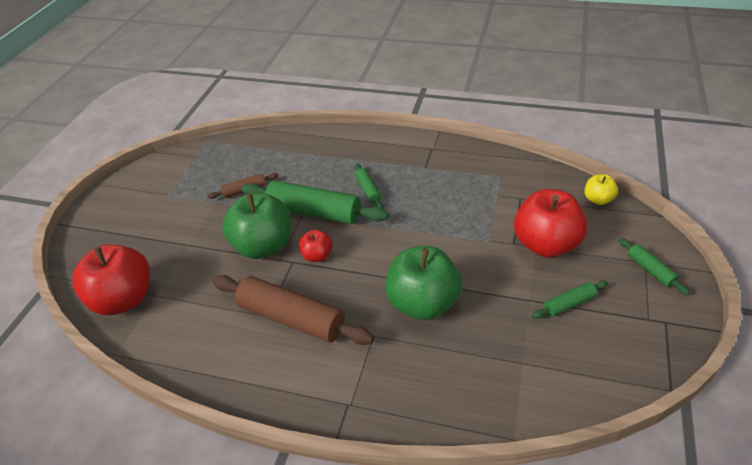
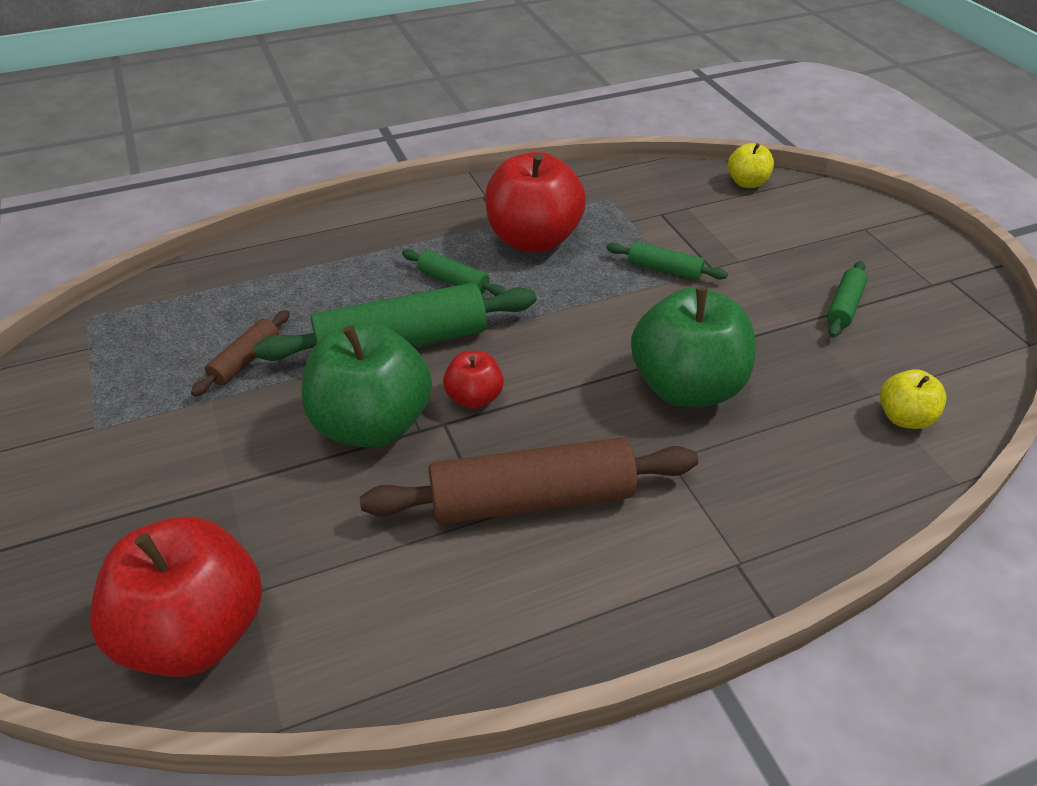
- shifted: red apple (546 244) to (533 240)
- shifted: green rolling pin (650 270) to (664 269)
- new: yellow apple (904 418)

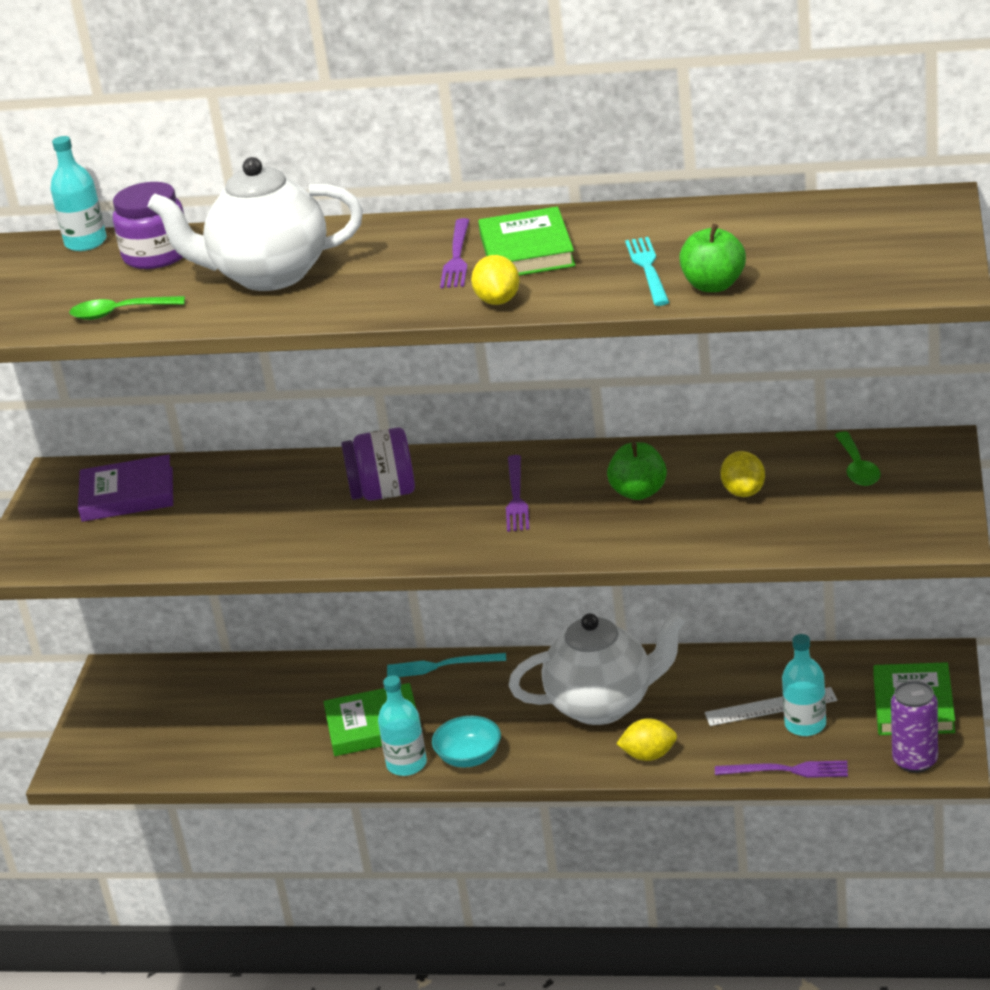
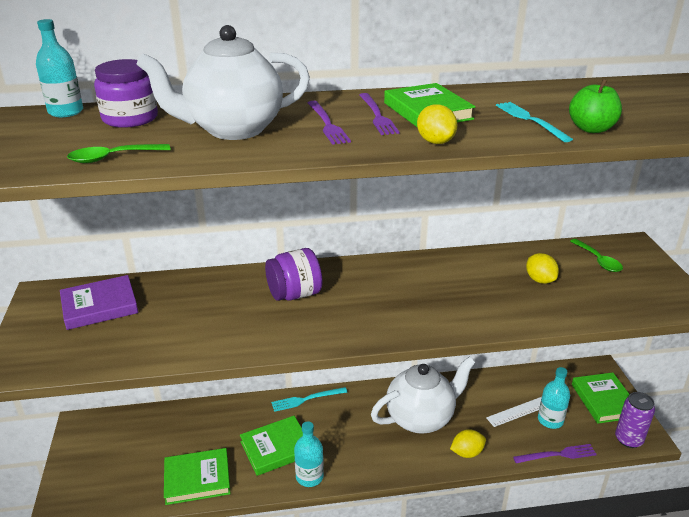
- gone: turquoise bowl (469 757)
- shifted: purple fork (516 497) to (327 124)
- gone: green apple (639 492)
- new: green book (197 479)

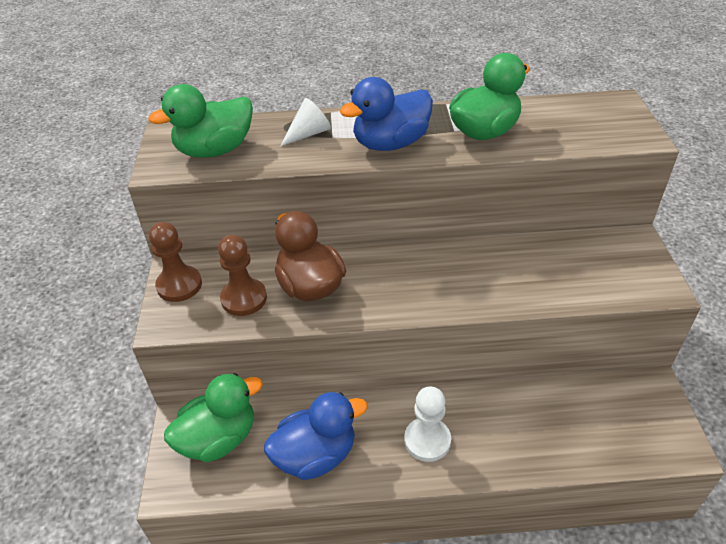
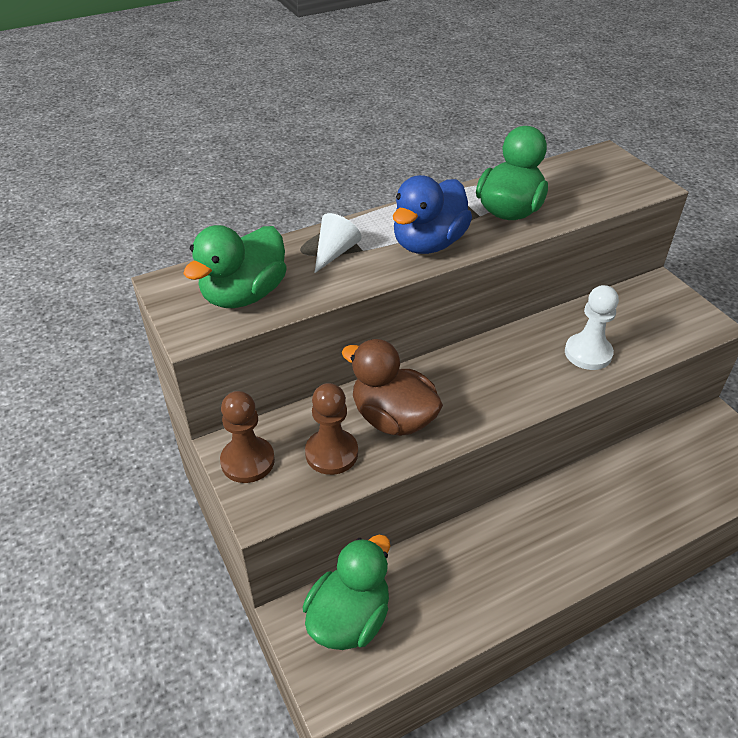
- gone: blue duck (315 455)
- shifted: white pawn (427 440) to (588 353)

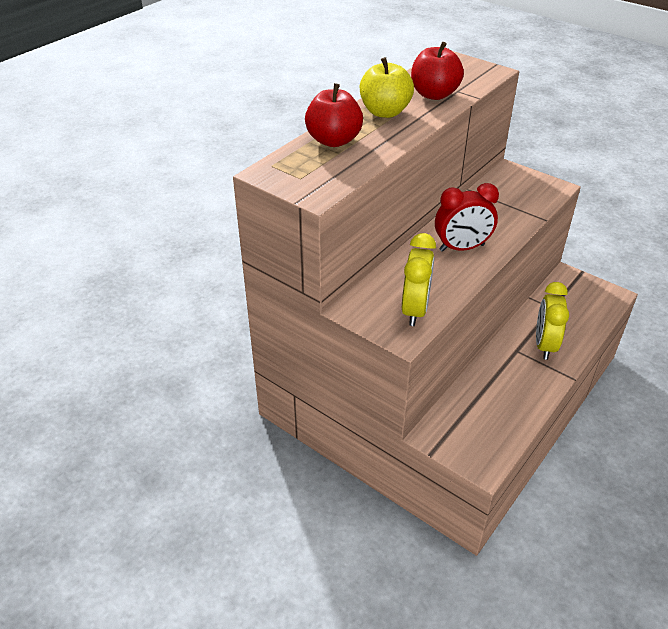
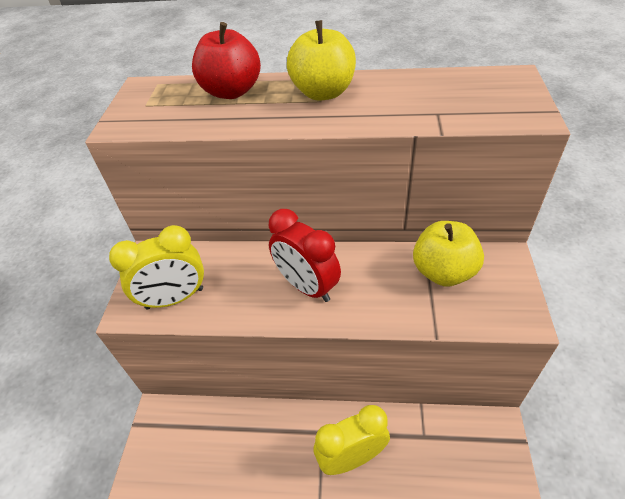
- gone: red apple (434 94)
- new: yellow apple (443 272)

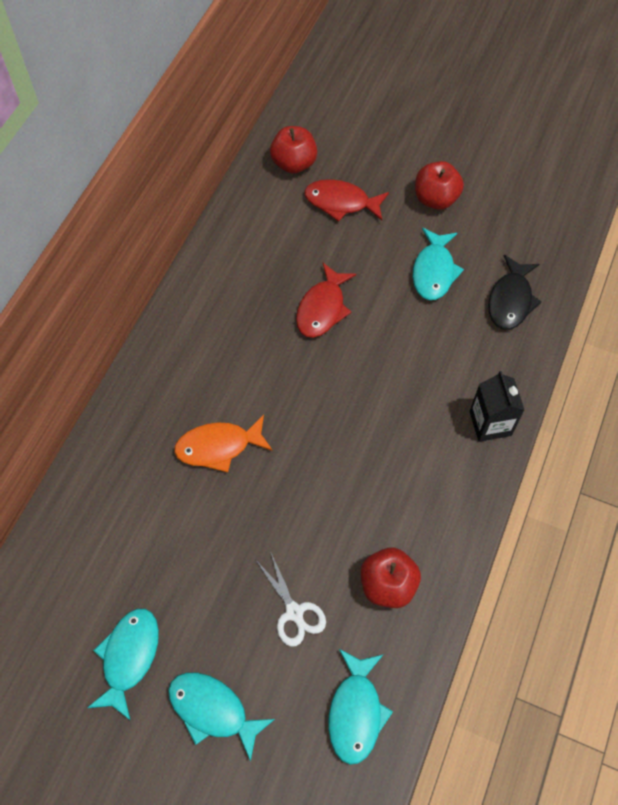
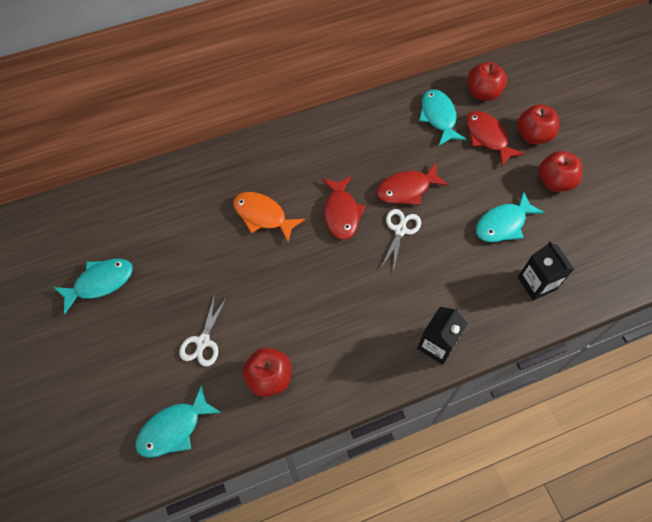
- shifted: turquoise fish (213 710) to (438 117)
- swapped: black fish (510 300) to black carton (536 283)
- new: red fish (341 213)
- new: white scissors (400 230)
- new: red apple (533 135)

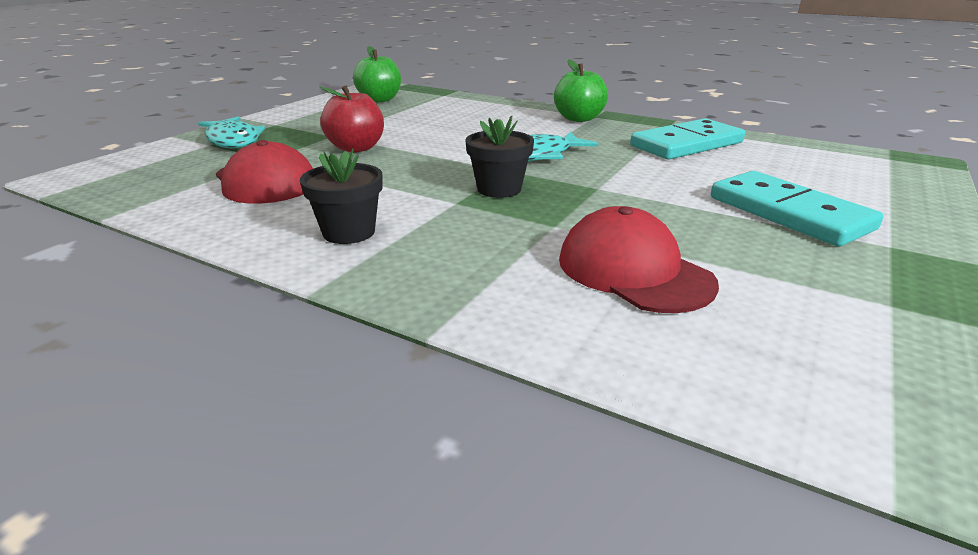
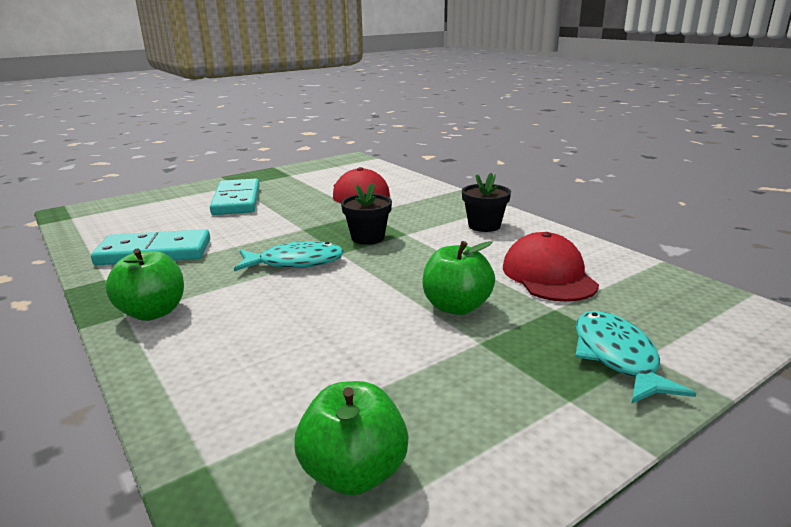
- repainted: red apple (356 148) to green apple (456 307)

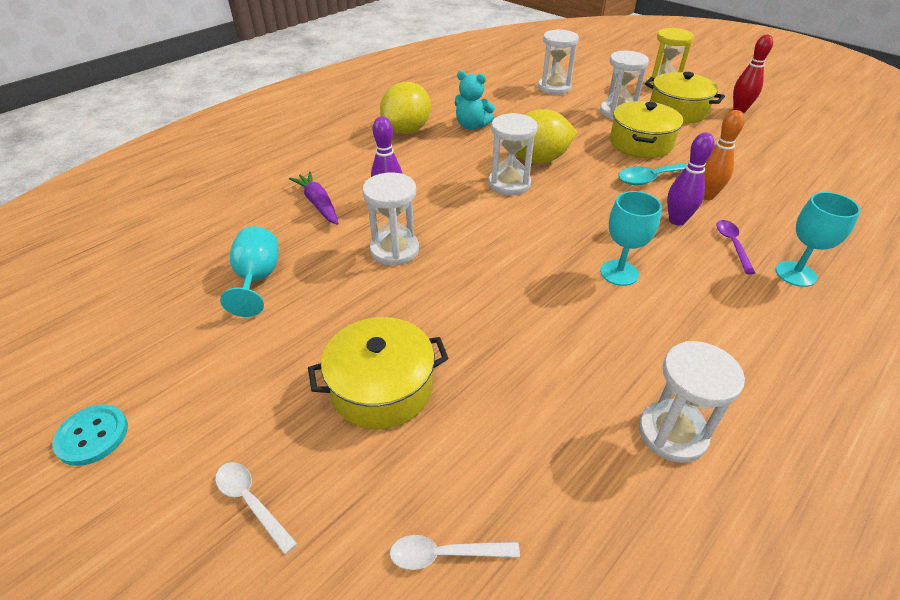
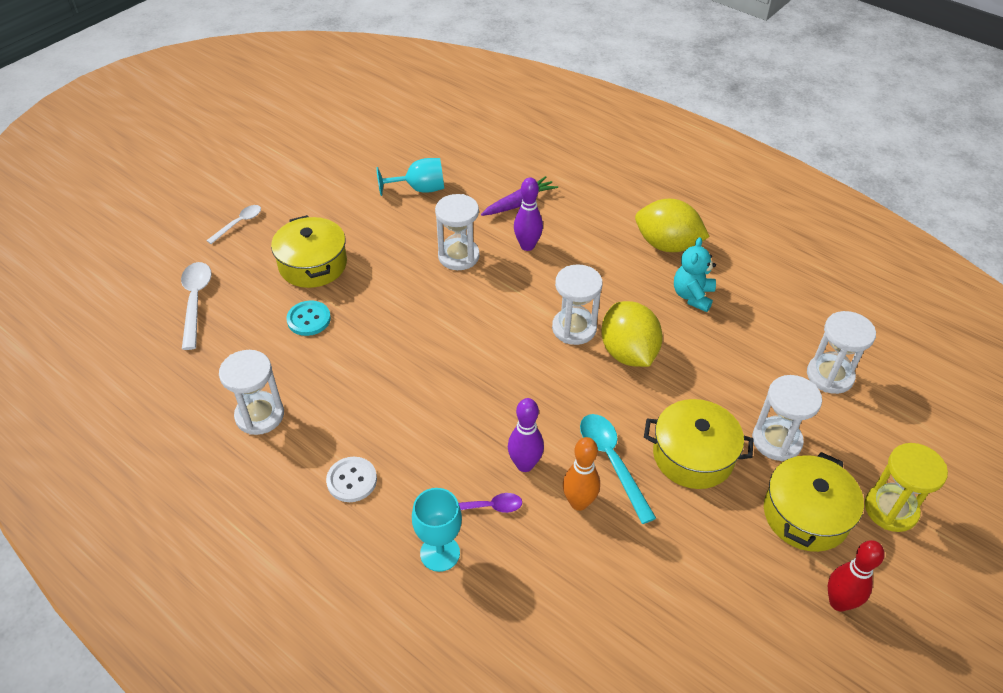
- shifted: turquoise button (92 436) to (309 319)
- scaled: white spoon (445 554) = (195 301) x1.59
- gone: turquoise goblet (619 273)
- new: white button (352 480)

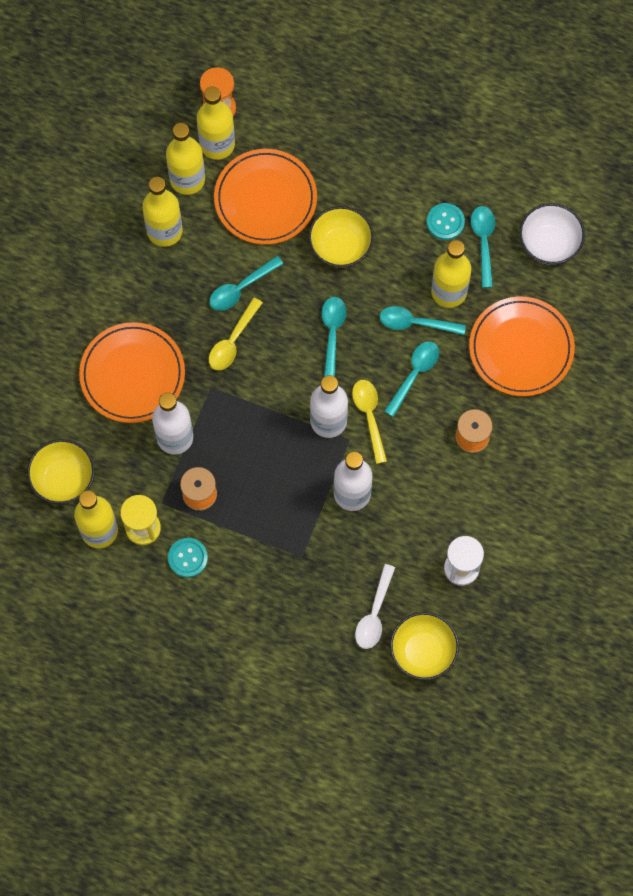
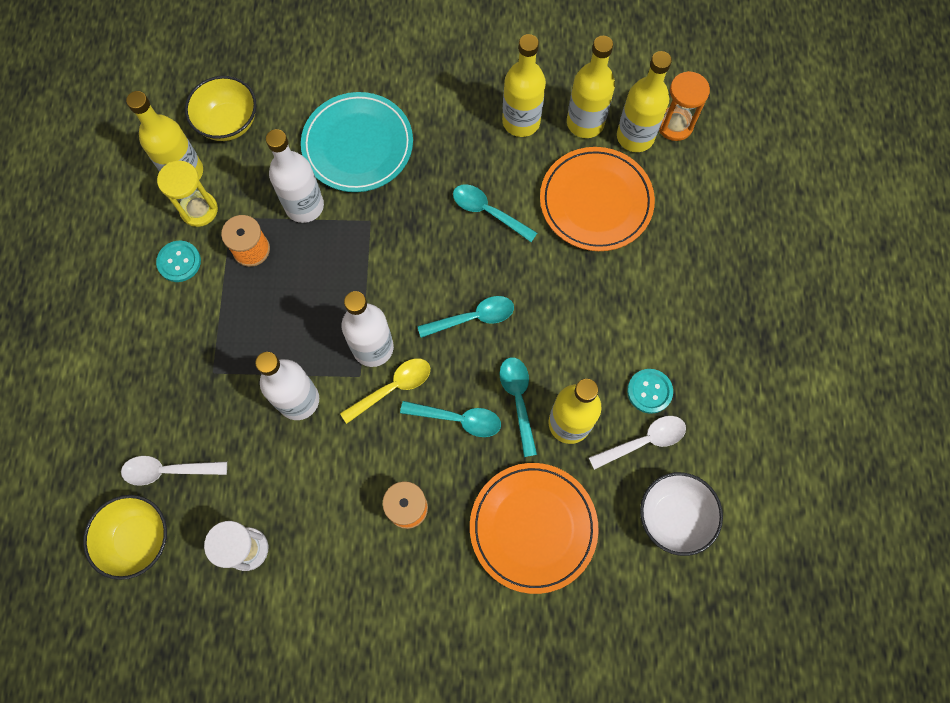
- repainted: orange plate (132 374) to turquoise plate (358 145)
- gone: yellow spoon (233 341)
- gone: yellow bowl (340 246)
- repainted: turquoise spoon (483 242) to white spoon (644 441)

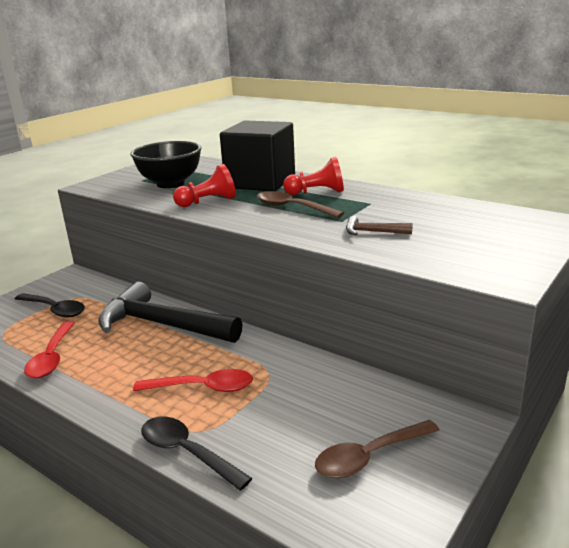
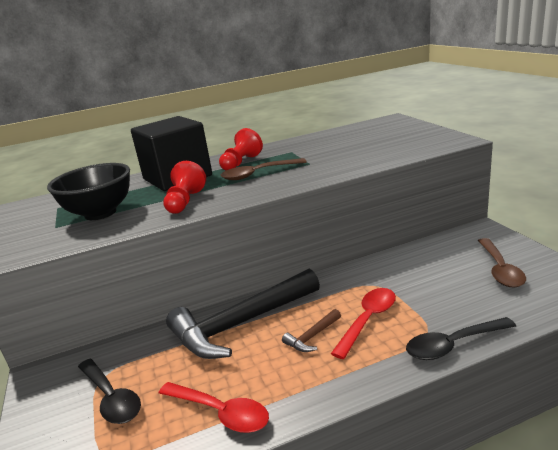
- rotated: black spoon (55 310) = (111 398) 75 degrees clockwise
- shifted: brown hammer (372 232) to (312 337)

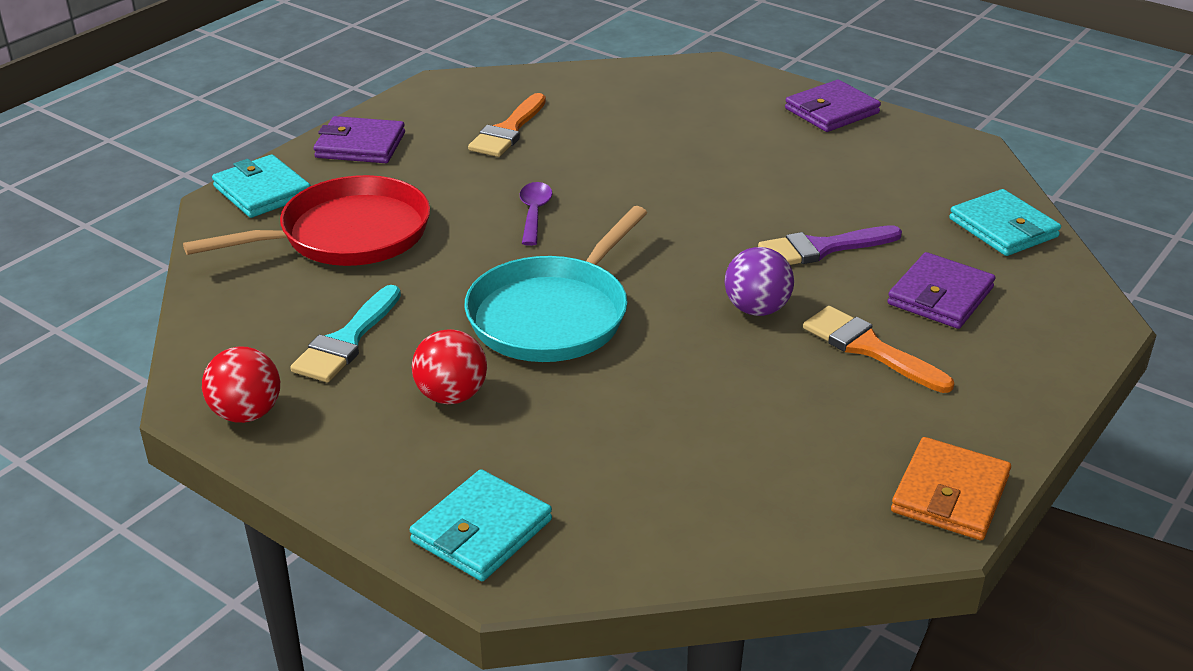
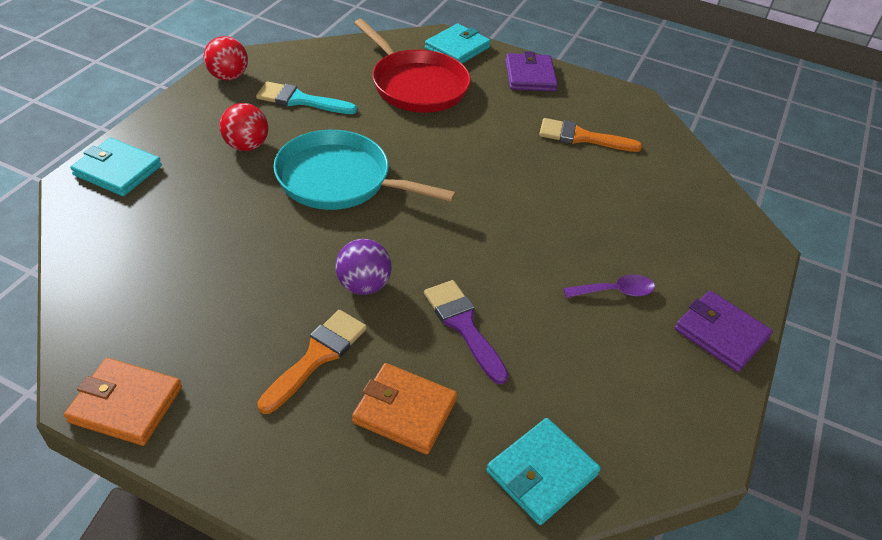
- shifted: purple spoon (534 213) to (615 291)
- repainted: purple wallet (940 296) to orange wallet (404 411)

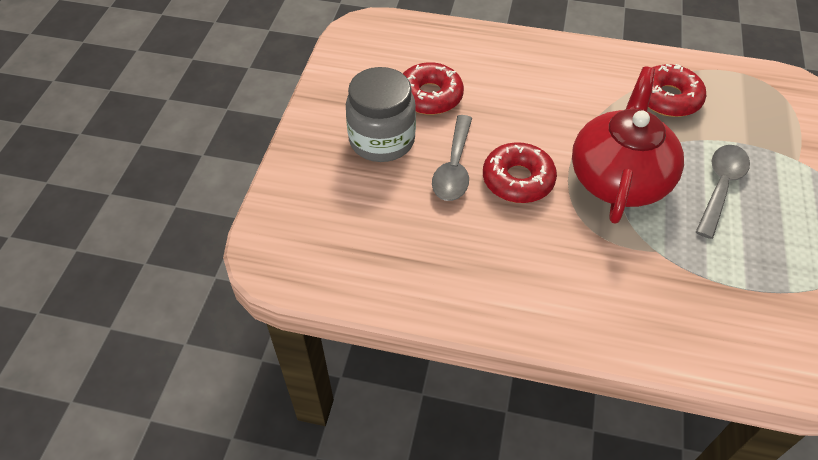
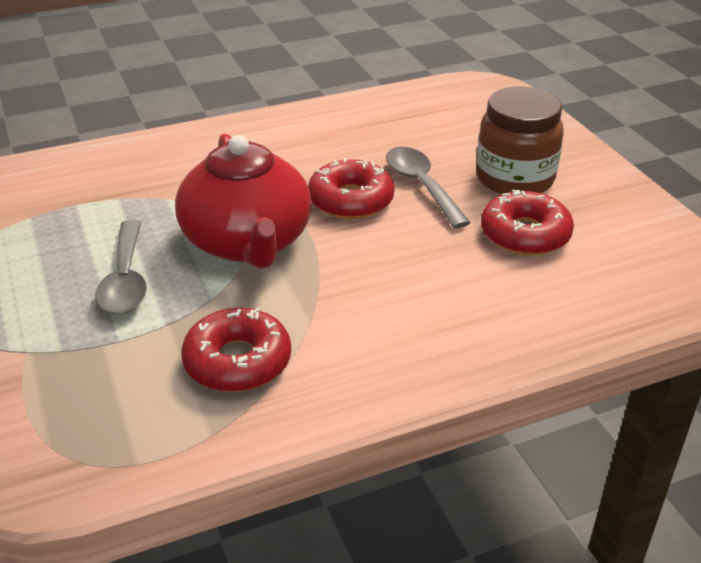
- repainted: grey jar (382 140) to brown jar (514 179)

